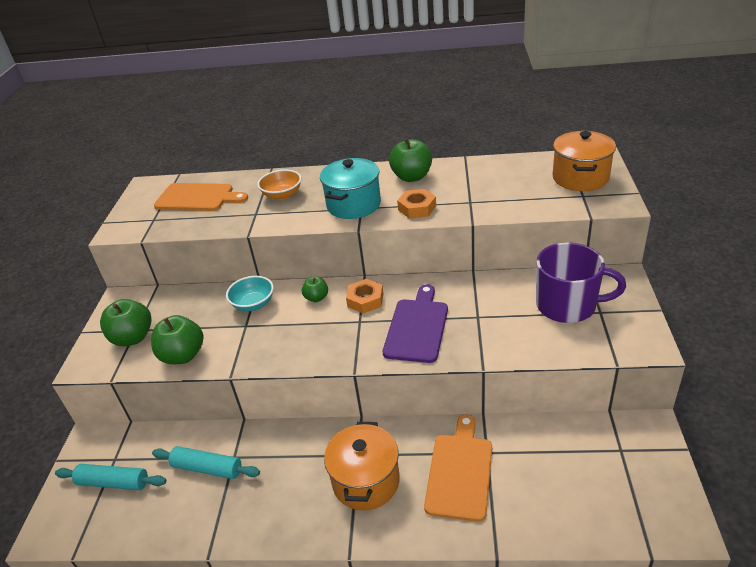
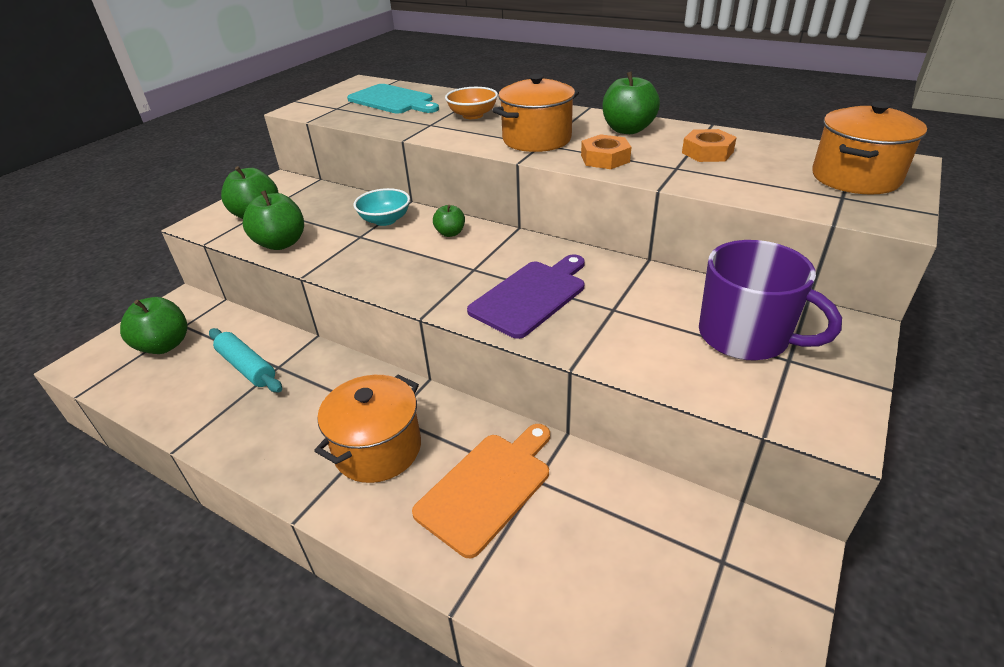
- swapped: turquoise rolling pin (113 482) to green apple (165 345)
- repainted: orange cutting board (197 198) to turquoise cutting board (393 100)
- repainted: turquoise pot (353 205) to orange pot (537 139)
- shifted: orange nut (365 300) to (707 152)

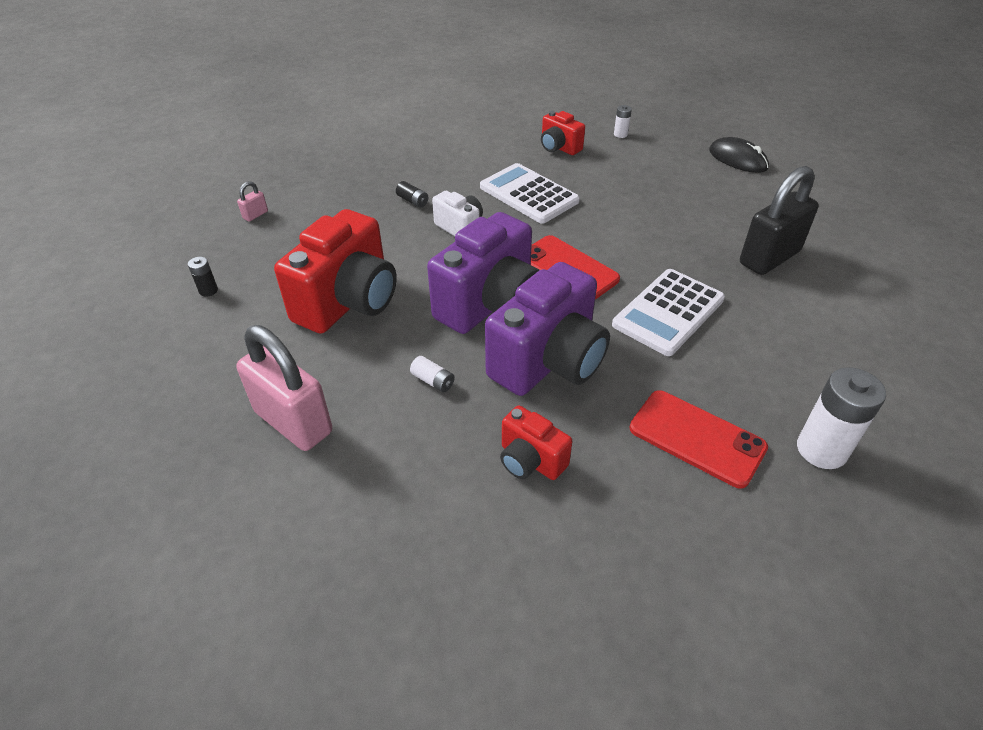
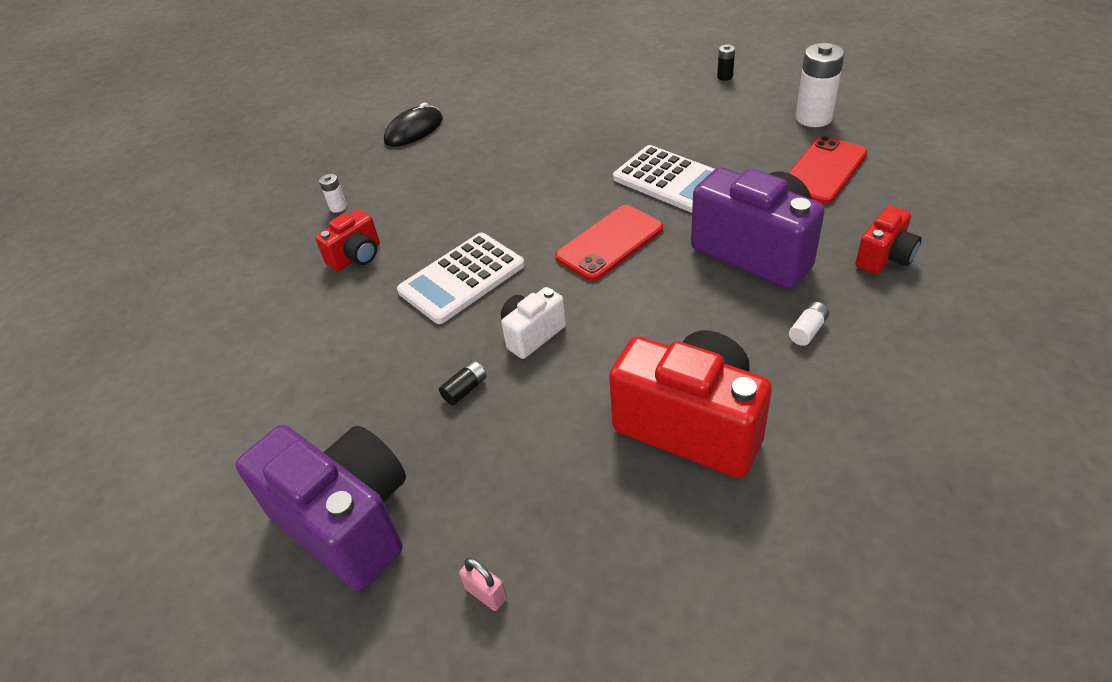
- shifted: black battery (208 290) to (725 77)
- gone: pink padlock (293 422)
- shifted: purple camera (490 305) to (347 521)
- gone: black padlock (769 258)

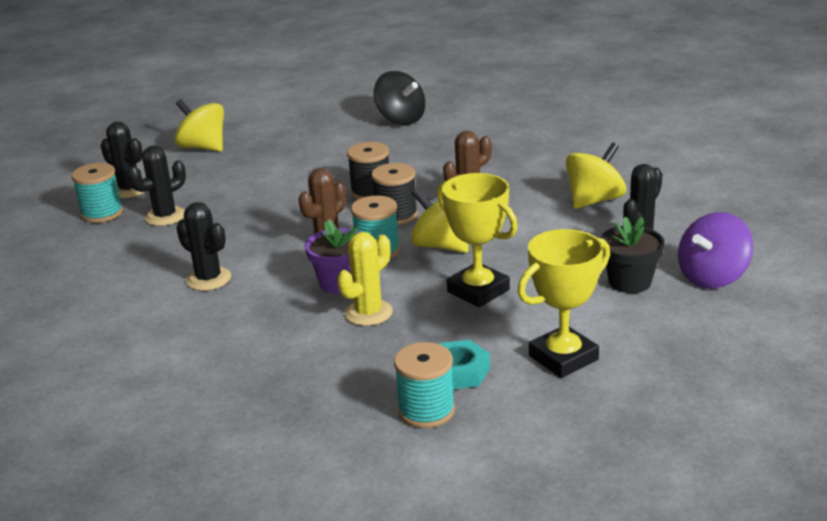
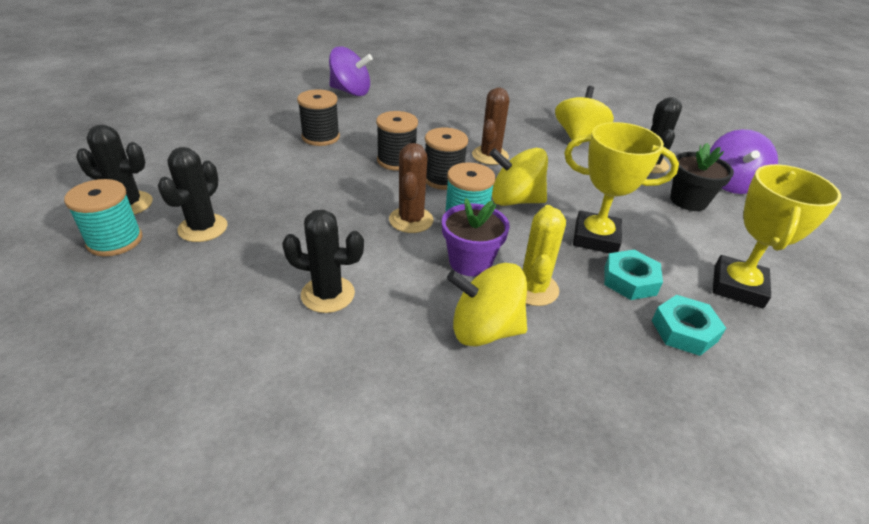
- shifted: yellow spinning top (203 147) to (484 330)
- repainted: black spinning top (400 119) to purple spinning top (350 92)
- gone: turquoise spool (426 410)
- new: black spool (321 137)
- new: turquoise nut (629 280)

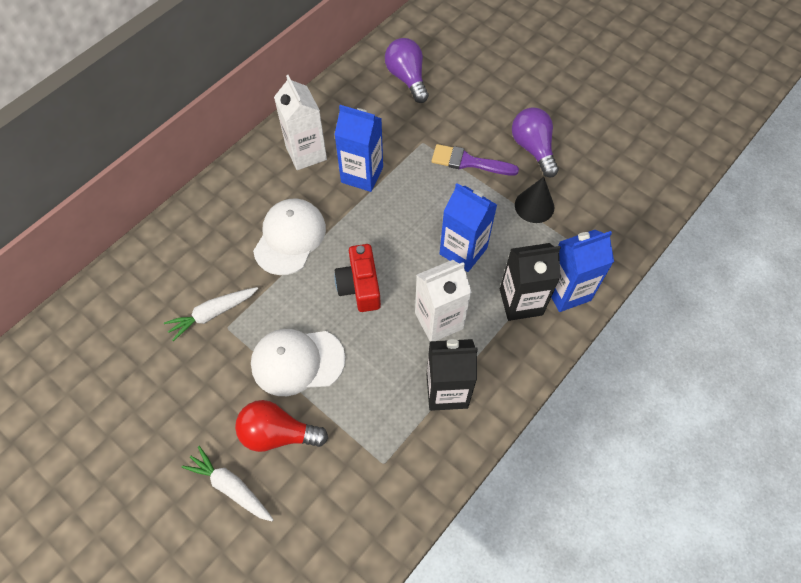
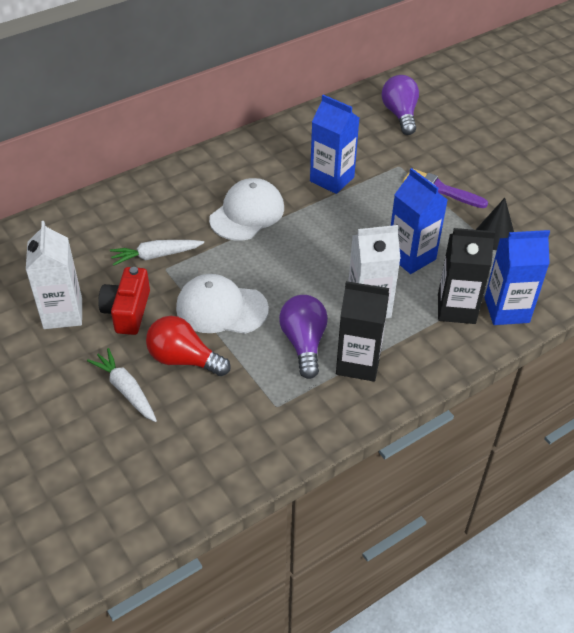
- shifted: white carton (306 153) to (63 313)
- shifted: red camera (360 286) to (127 311)
- shifted: purple light bulb (533 148) to (304 343)

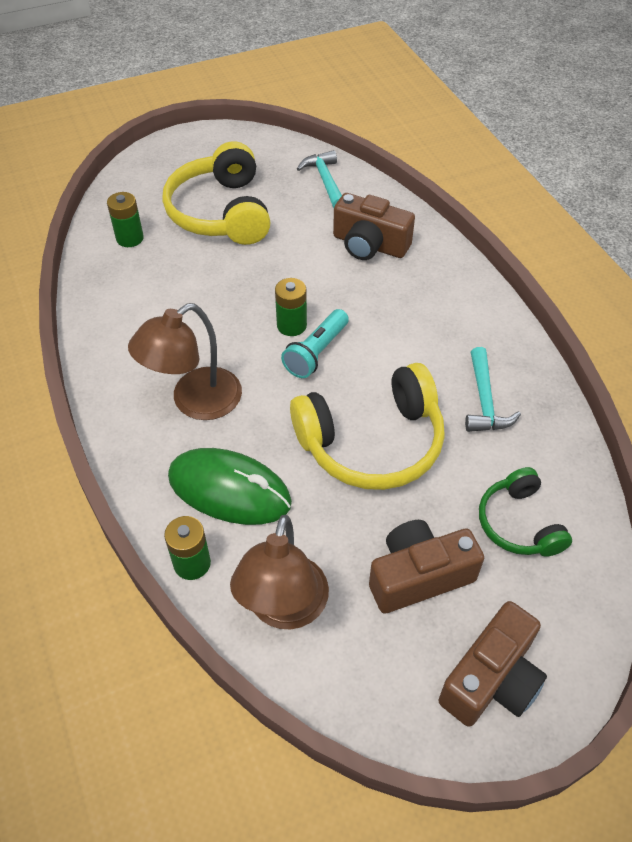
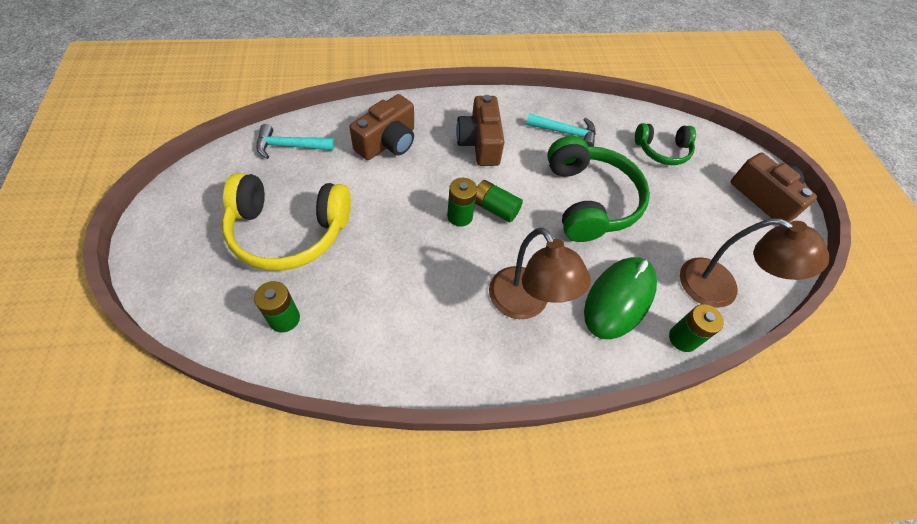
- swapped: turquoise flashlight (316 353) to green battery (495 208)
- repainted: yellow headphones (372 443) to green headphones (589 200)
- shifted: brown camera (419 576) to (480 143)

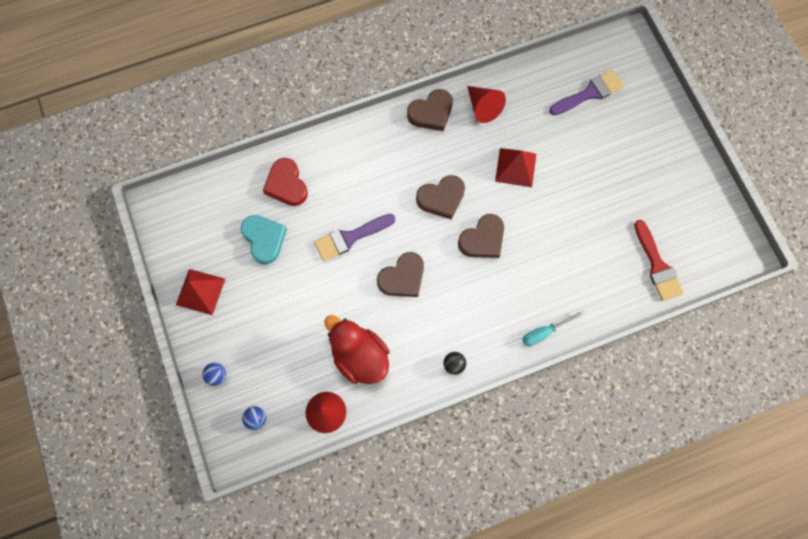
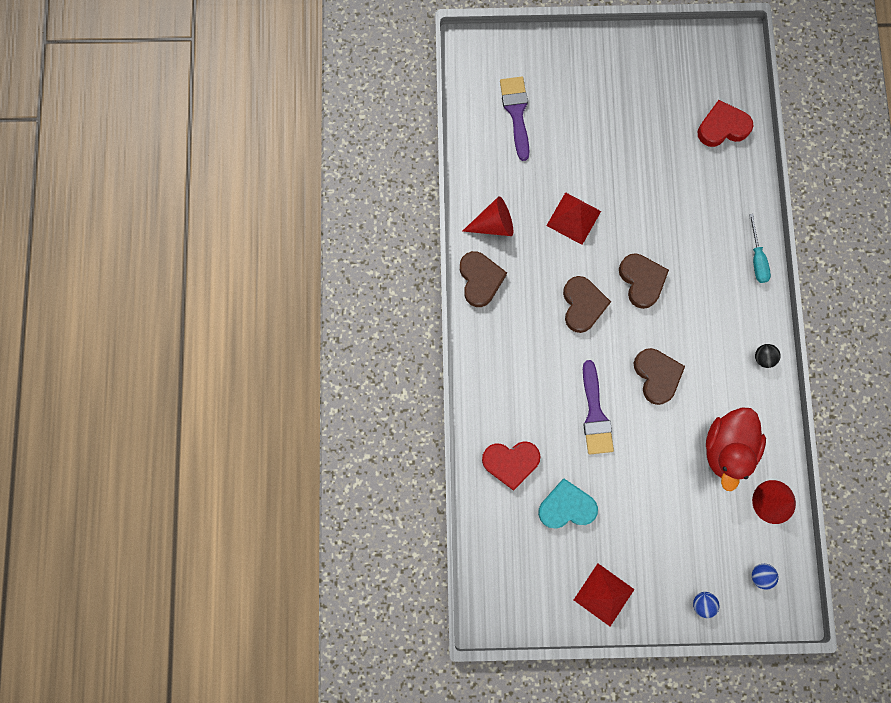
- rotated: red duck (359 356) = (726 448) 45 degrees counterclockwise
- swapped: red brush (657 265) to red heart (722 127)

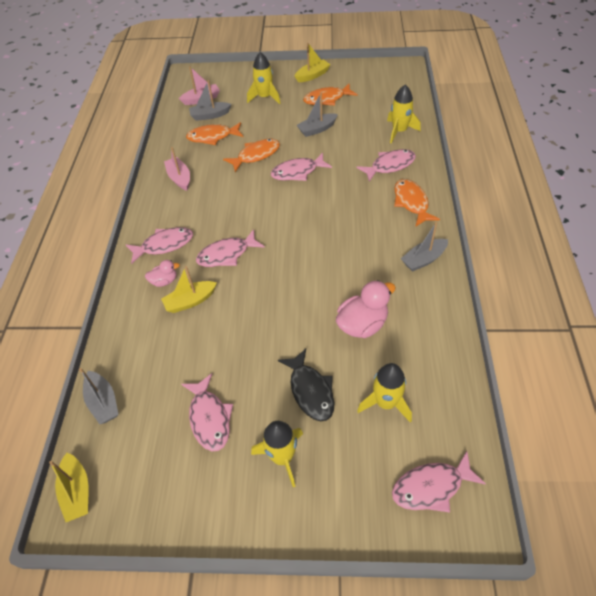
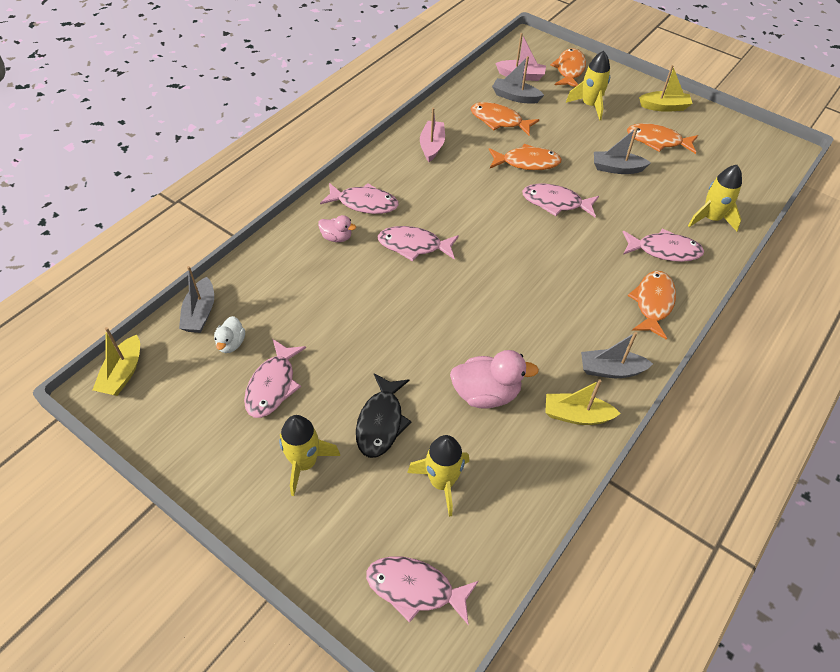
- shifted: yellow boat (190 301) to (576 415)
- new: white duck (231 343)
- new: orange fish (569 70)

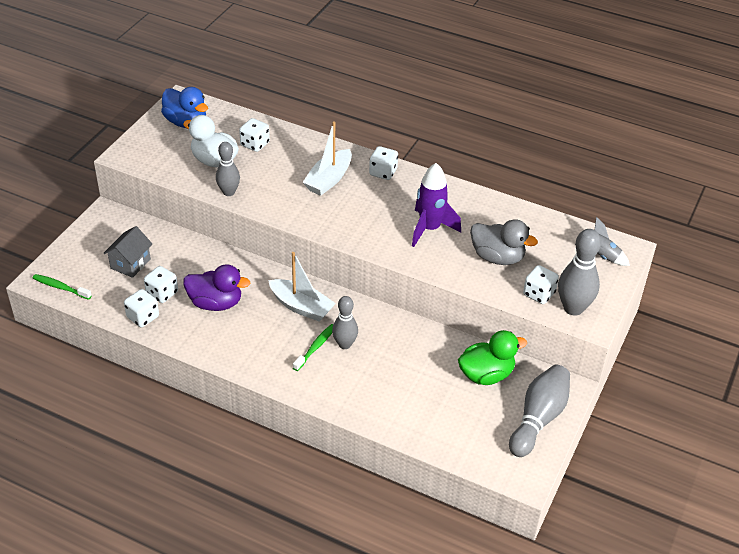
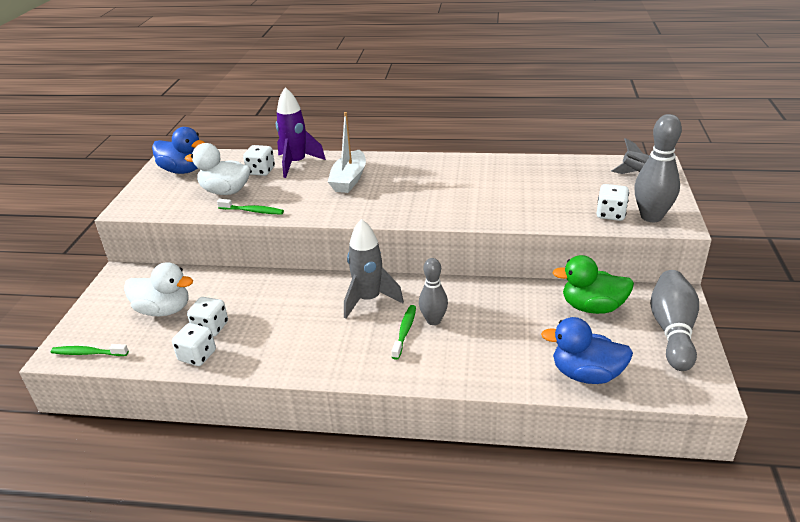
- swapped: grey house (130 263) to white duck (164 310)
- gone: purple duck (215 303)
- swapped: grey bowling pin (229 192) to green toothbrush (253 211)
- swapped: white boat (301 307) to grey rocket (369 300)
- gone: white dice (383 172)
- shifted: purple rocket (429 229) to (296 164)
- rotated: green duck (486 375) = (592 307) 135 degrees counterclockwise
- gone: grey duck (497 257)
- new: blue duck (586 374)

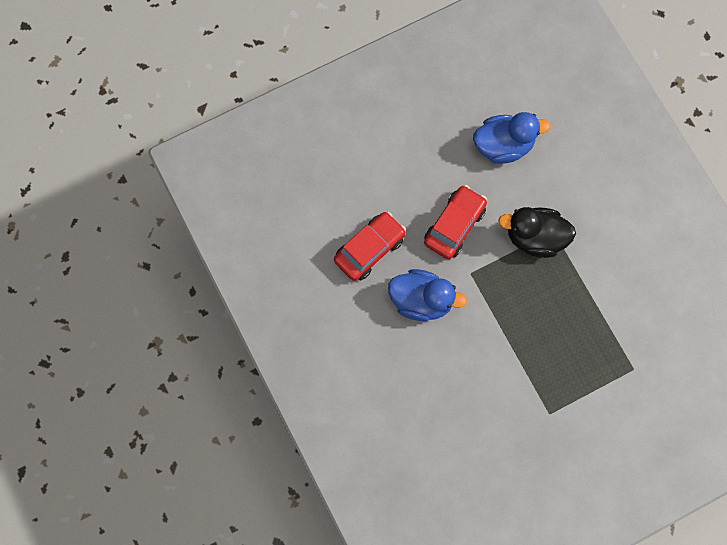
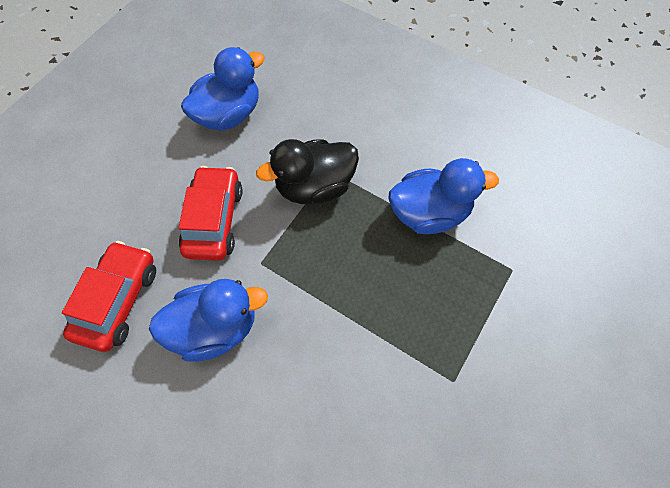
- new: blue duck (429 213)

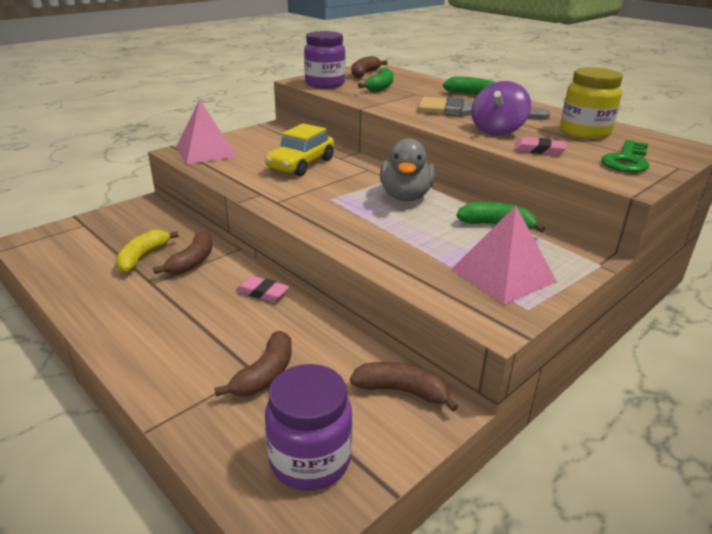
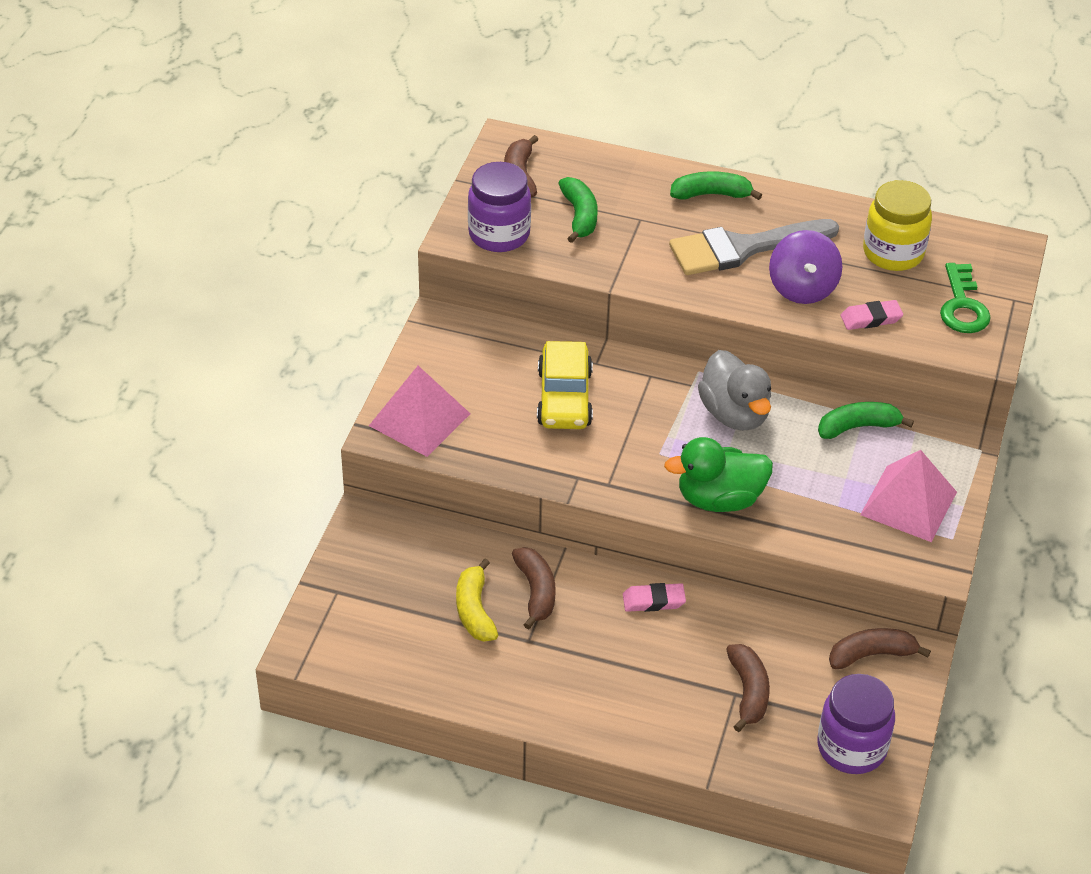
- new: green duck (719 499)

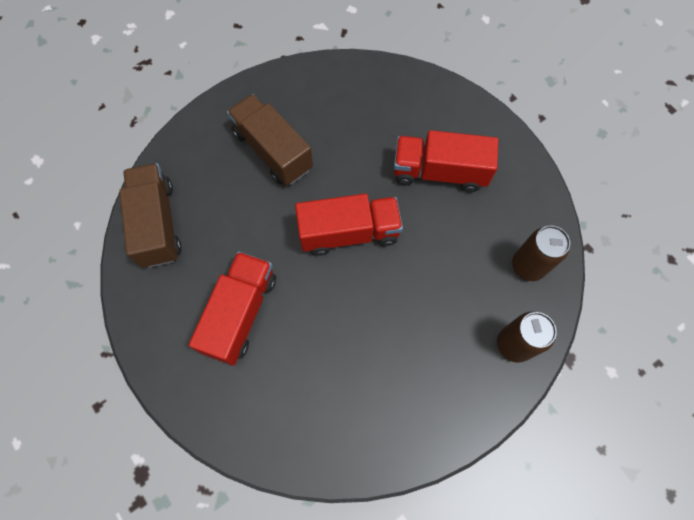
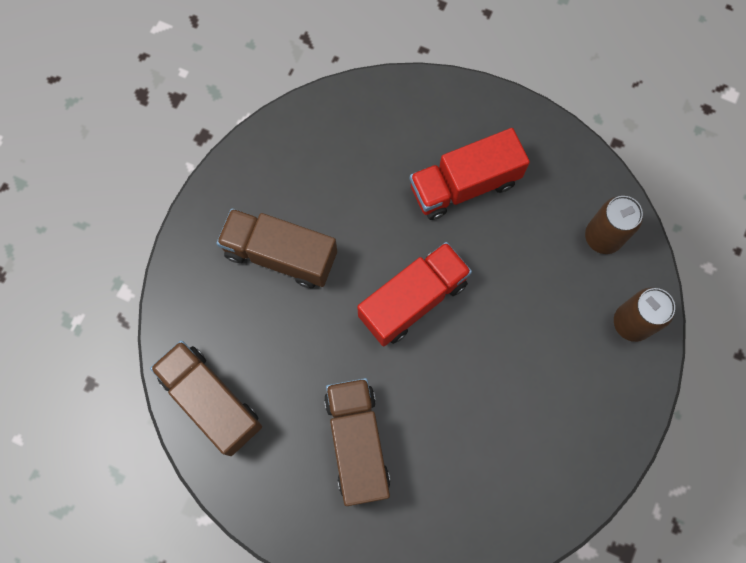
- repainted: red truck (240 313) to brown truck (357 443)

